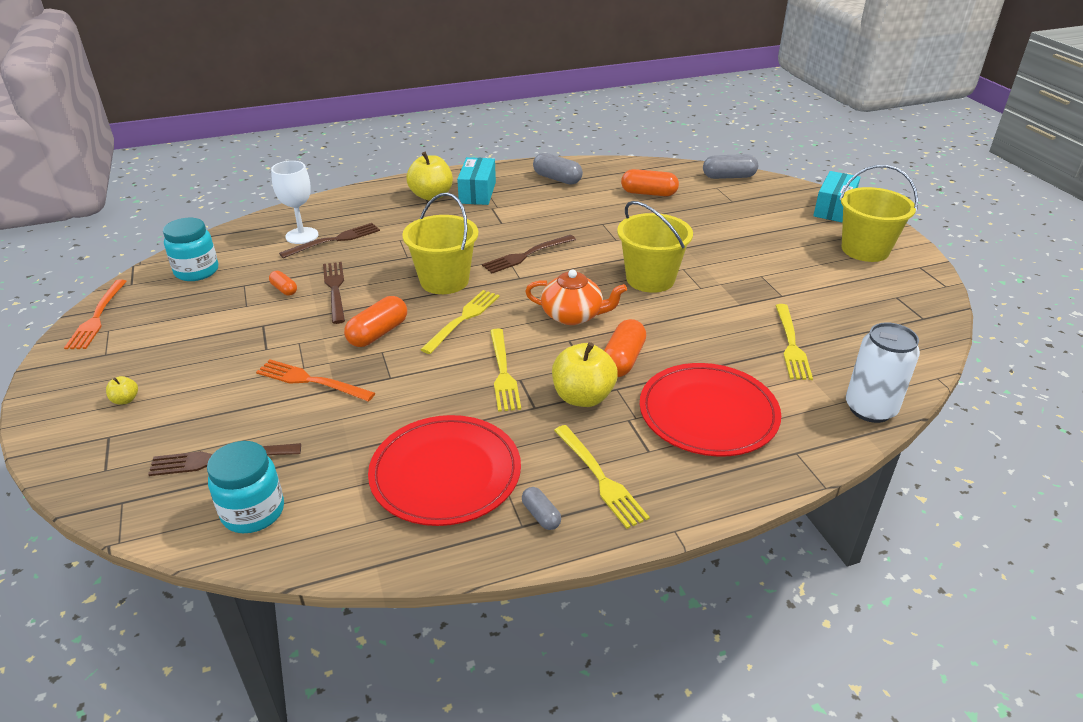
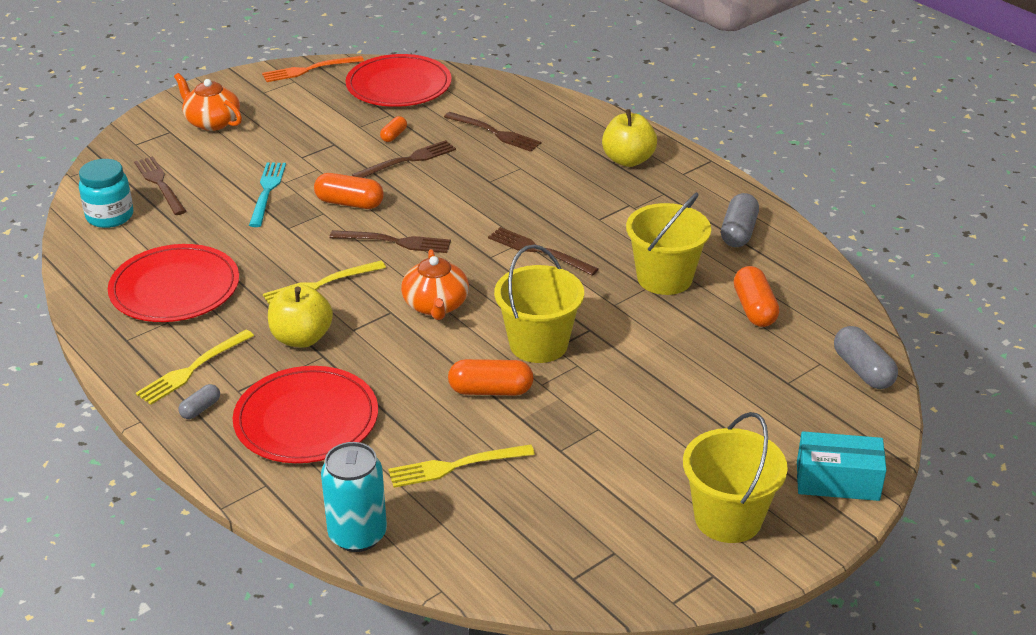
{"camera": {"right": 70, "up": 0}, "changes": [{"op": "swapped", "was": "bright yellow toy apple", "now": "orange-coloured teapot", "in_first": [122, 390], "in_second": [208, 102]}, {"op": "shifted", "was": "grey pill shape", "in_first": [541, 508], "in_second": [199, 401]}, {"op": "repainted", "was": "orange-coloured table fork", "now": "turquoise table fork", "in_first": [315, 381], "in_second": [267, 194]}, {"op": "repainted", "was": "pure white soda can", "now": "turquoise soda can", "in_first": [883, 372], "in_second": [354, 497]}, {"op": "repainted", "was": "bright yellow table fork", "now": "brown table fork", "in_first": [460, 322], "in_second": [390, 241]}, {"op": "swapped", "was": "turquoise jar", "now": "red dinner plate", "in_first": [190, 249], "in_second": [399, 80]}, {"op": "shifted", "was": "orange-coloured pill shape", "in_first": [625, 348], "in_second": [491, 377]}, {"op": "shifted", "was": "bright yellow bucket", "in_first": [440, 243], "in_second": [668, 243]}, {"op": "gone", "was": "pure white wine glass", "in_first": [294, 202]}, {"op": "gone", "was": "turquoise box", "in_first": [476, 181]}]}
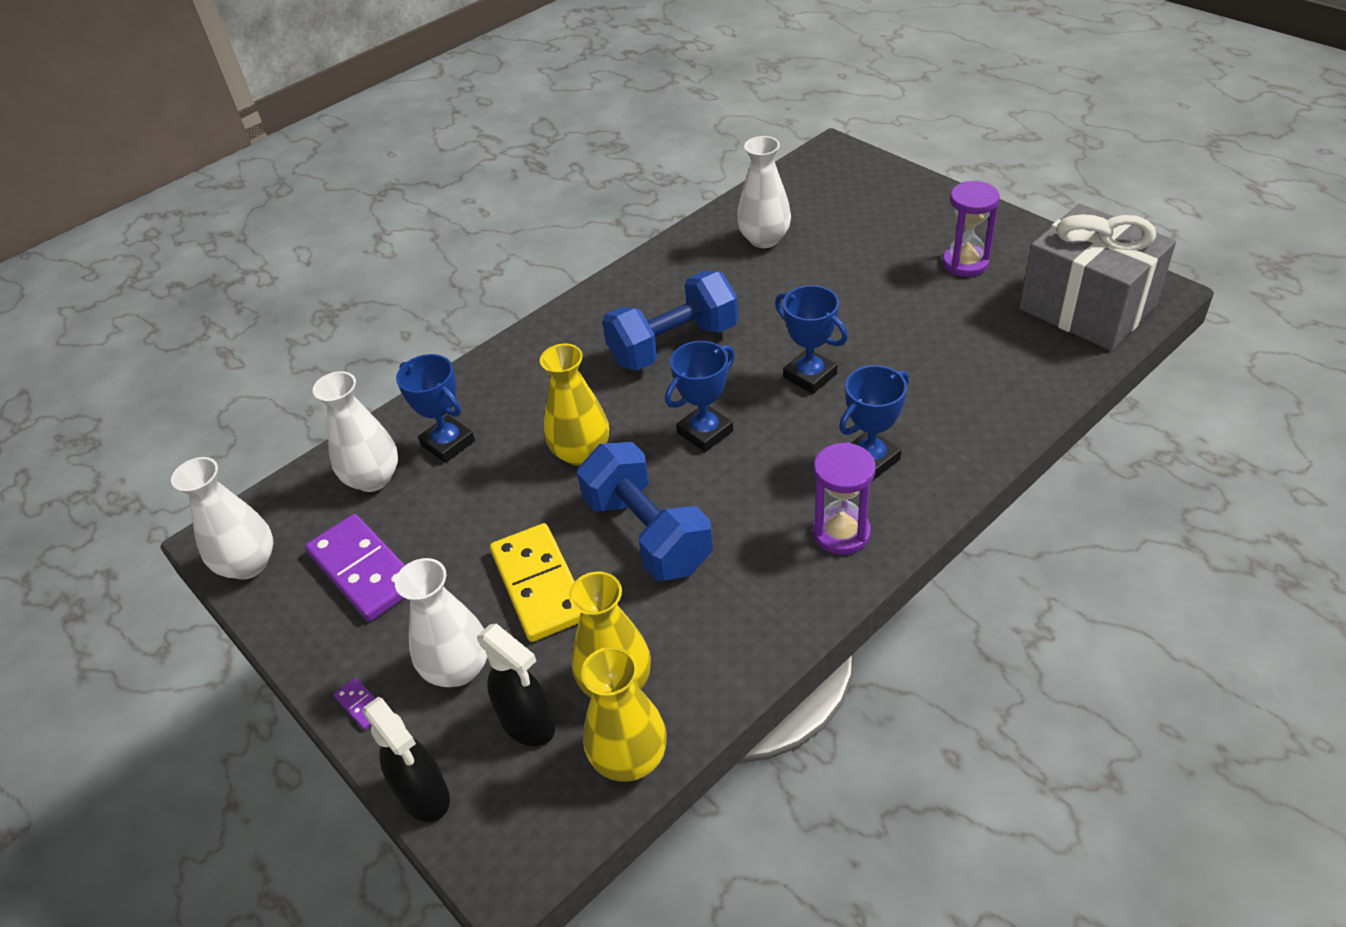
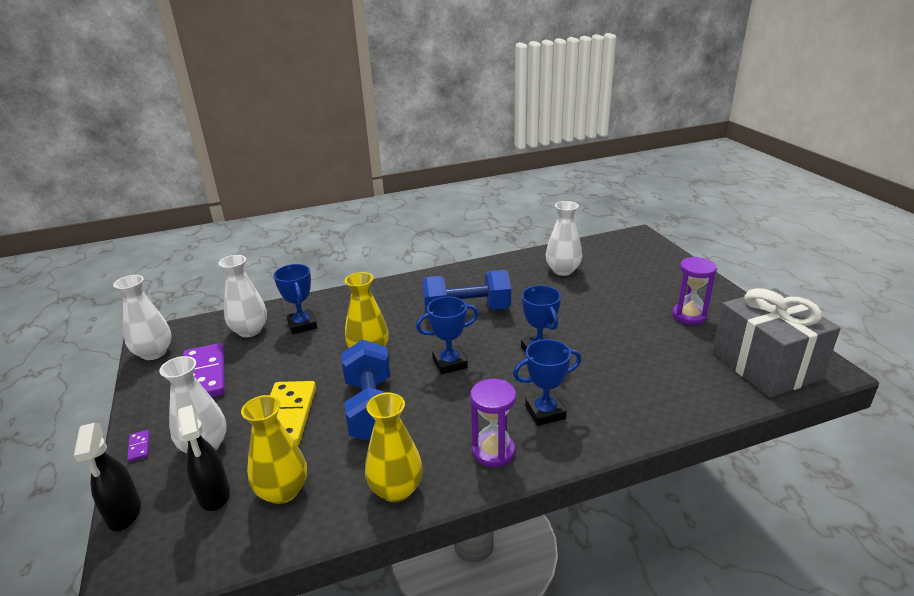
{"camera": {"right": 20, "up": -15}, "changes": [{"op": "shifted", "was": "bright yellow tall vase", "in_first": [624, 714], "in_second": [394, 447]}]}
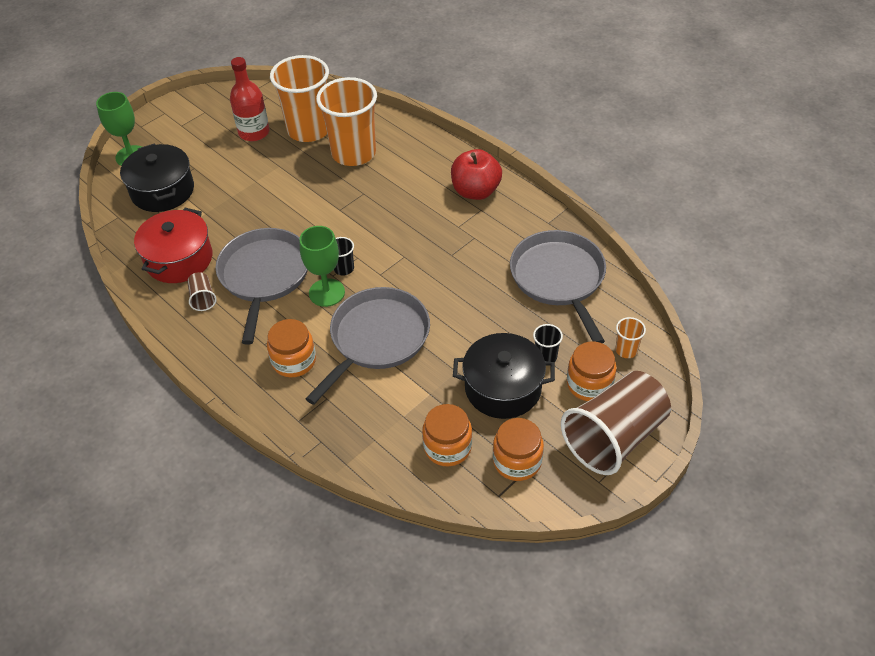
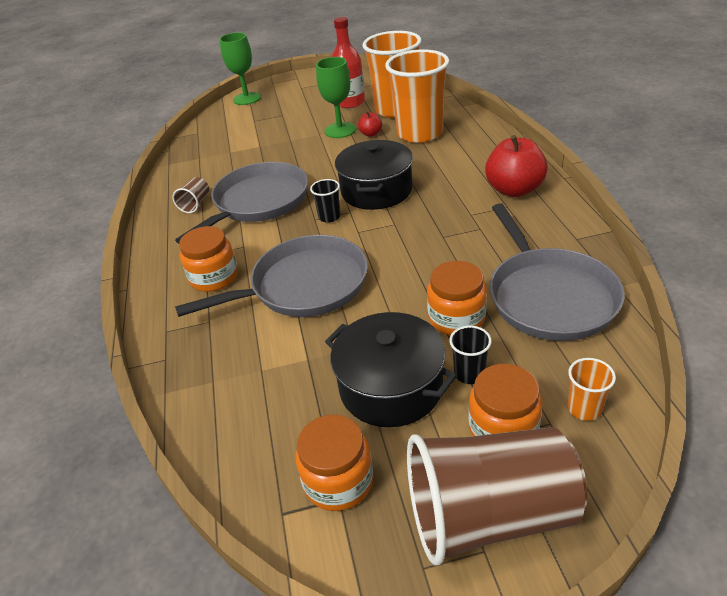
{"camera": {"right": 35, "up": -10}, "changes": [{"op": "shifted", "was": "emerald wine glass", "in_first": [322, 266], "in_second": [336, 97]}, {"op": "shifted", "was": "black stockpot", "in_first": [157, 177], "in_second": [374, 175]}, {"op": "new", "now": "red toy apple", "in_second": [370, 124]}, {"op": "shifted", "was": "orange-coloured jar", "in_first": [447, 435], "in_second": [457, 298]}, {"op": "rotated", "was": "grey skillet", "in_first": [558, 287], "in_second": [557, 272], "clockwise": 150}, {"op": "gone", "was": "red stockpot", "in_first": [173, 245]}]}
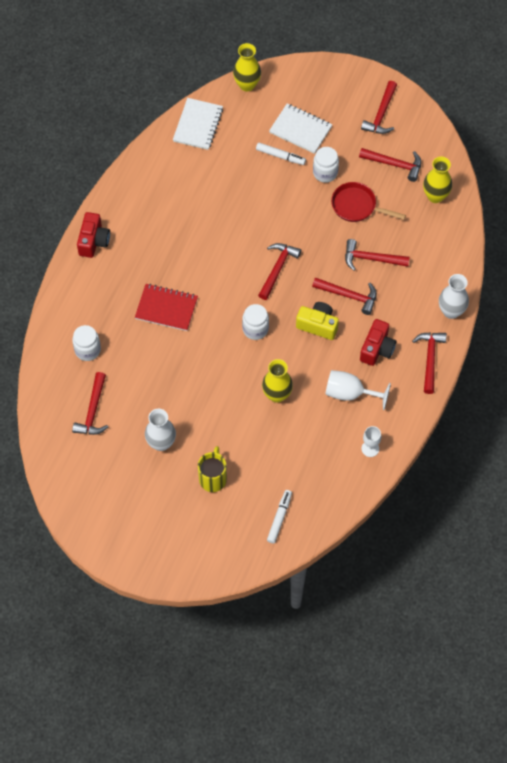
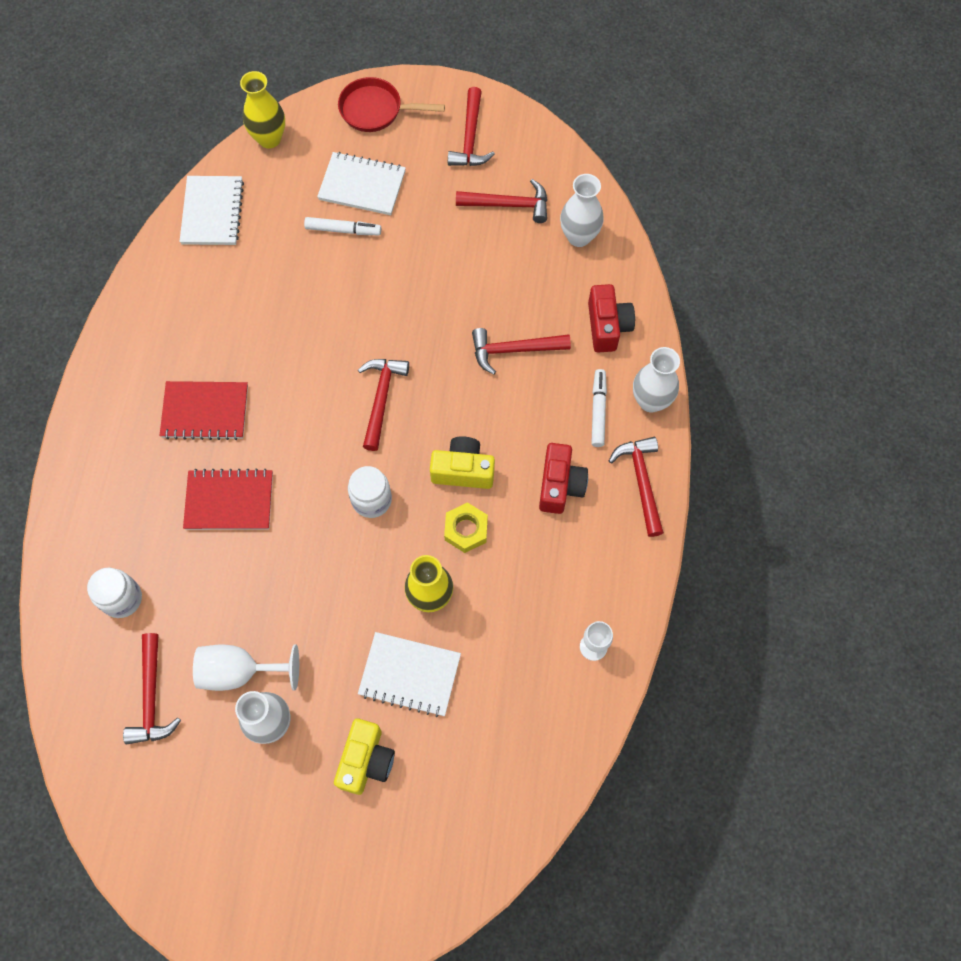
{"camera": {"right": -15, "up": 5}, "changes": [{"op": "new", "now": "red notepad", "in_second": [203, 410]}, {"op": "shifted", "was": "pure white wine glass", "in_first": [358, 390], "in_second": [246, 667]}, {"op": "swapped", "was": "bright yellow mug", "now": "bright yellow compact camera", "in_first": [212, 469], "in_second": [364, 757]}, {"op": "shifted", "was": "red skillet", "in_first": [368, 202], "in_second": [391, 104]}, {"op": "new", "now": "pure white notepad", "in_second": [409, 674]}, {"op": "new", "now": "bright yellow hex nut", "in_second": [466, 527]}, {"op": "repainted", "was": "bright yellow tall vase", "now": "pure white tall vase", "in_first": [437, 179], "in_second": [582, 210]}, {"op": "shifted", "was": "red compact camera", "in_first": [93, 235], "in_second": [611, 318]}, {"op": "shifted", "was": "pure white marker", "in_first": [279, 516], "in_second": [599, 408]}, {"op": "gone", "was": "red claw hammer", "in_first": [344, 296]}, {"op": "gone", "was": "pure white jar", "in_first": [326, 165]}]}
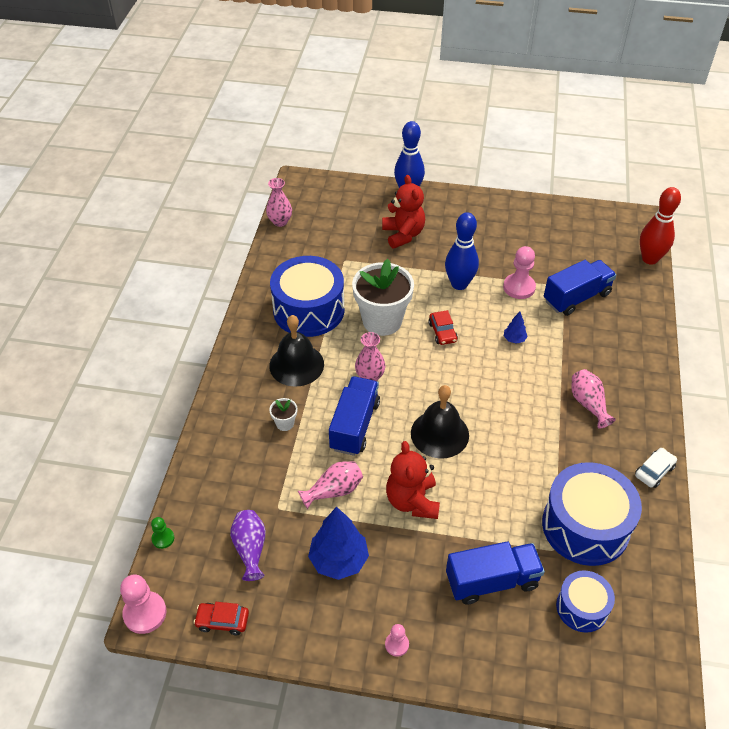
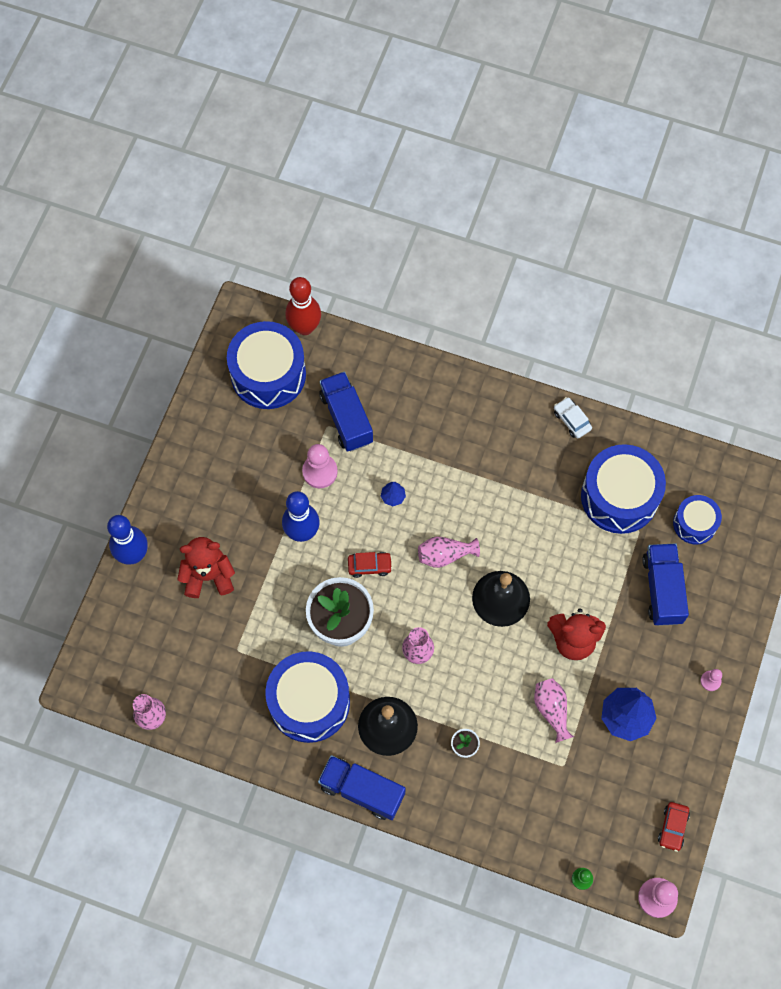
{"camera": {"right": -80, "up": 20}, "changes": [{"op": "new", "now": "blue drum", "in_second": [266, 365]}, {"op": "shifted", "was": "blue lorry", "in_first": [354, 416], "in_second": [362, 787]}, {"op": "shifted", "was": "rose-pink tall vase", "in_first": [593, 399], "in_second": [449, 552]}, {"op": "gone", "was": "violet tall vase", "in_first": [248, 545]}]}
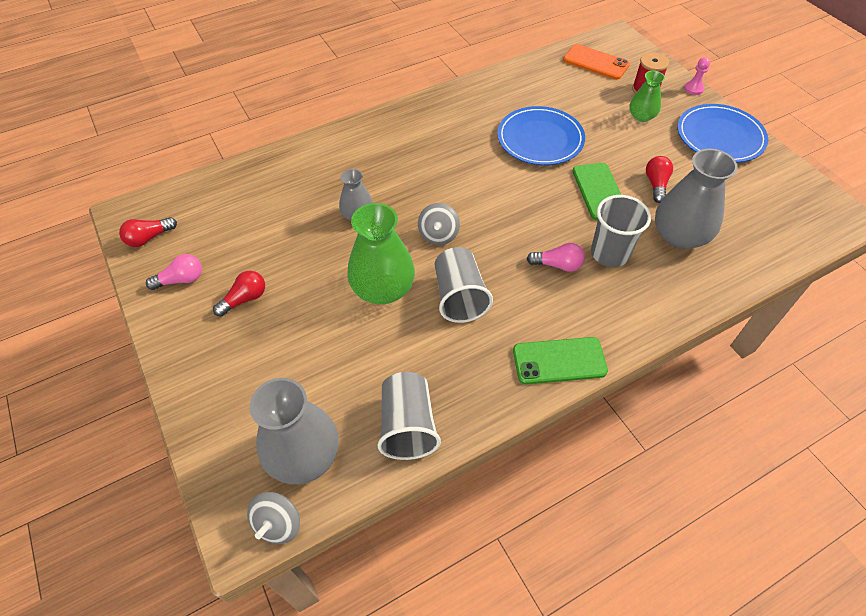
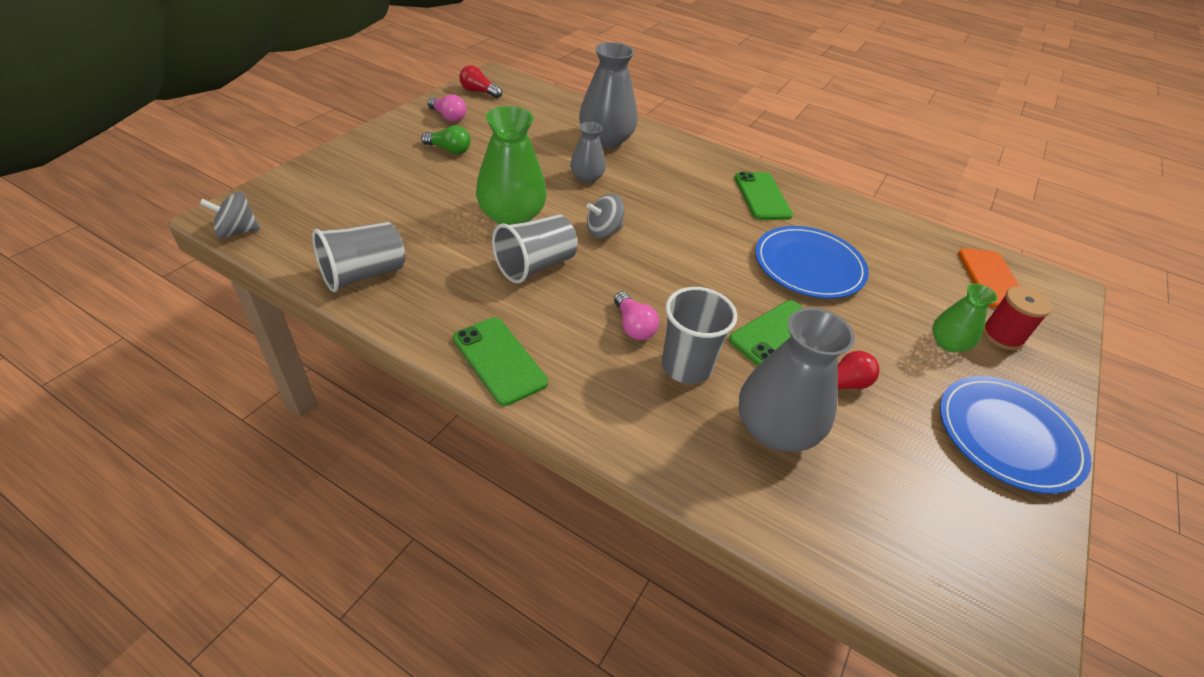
{"camera": {"right": 55, "up": -10}, "changes": [{"op": "repainted", "was": "red lightbulb", "now": "emerald lightbulb", "in_first": [239, 294], "in_second": [446, 139]}, {"op": "shifted", "was": "grey tall vase", "in_first": [294, 431], "in_second": [608, 95]}, {"op": "new", "now": "emerald smartphone", "in_second": [764, 196]}, {"op": "gone", "was": "rose-pink chess pawn", "in_first": [697, 76]}]}
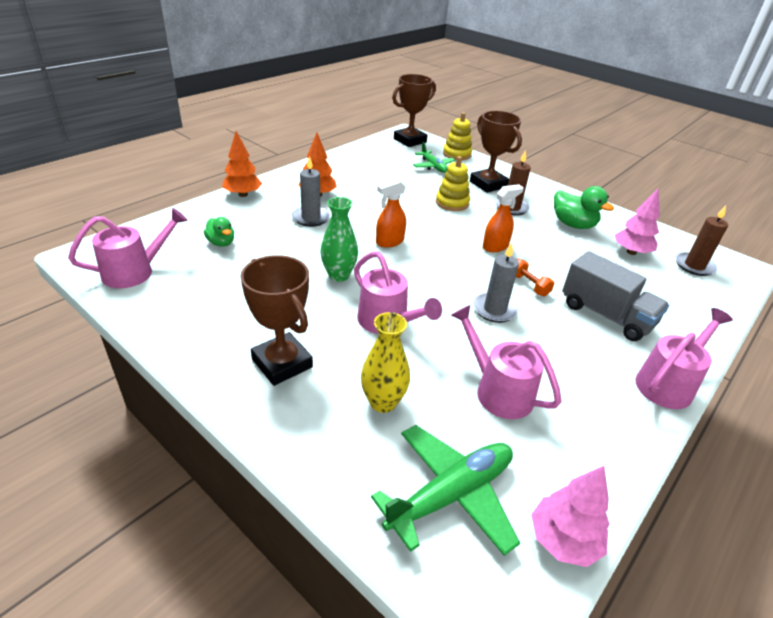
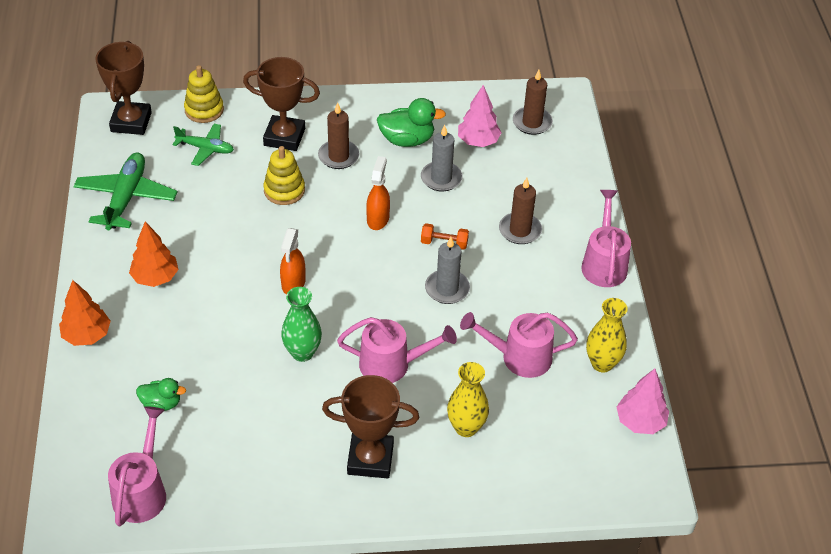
{"camera": {"right": -45, "up": 10}, "changes": [{"op": "shifted", "was": "emerald plane", "in_first": [445, 490], "in_second": [125, 191]}, {"op": "shifted", "was": "grey candle", "in_first": [311, 191], "in_second": [442, 158]}, {"op": "swapped", "was": "grey lorry", "now": "brown candle", "in_first": [615, 296], "in_second": [520, 211]}, {"op": "new", "now": "bright yellow tall vase", "in_second": [607, 335]}]}
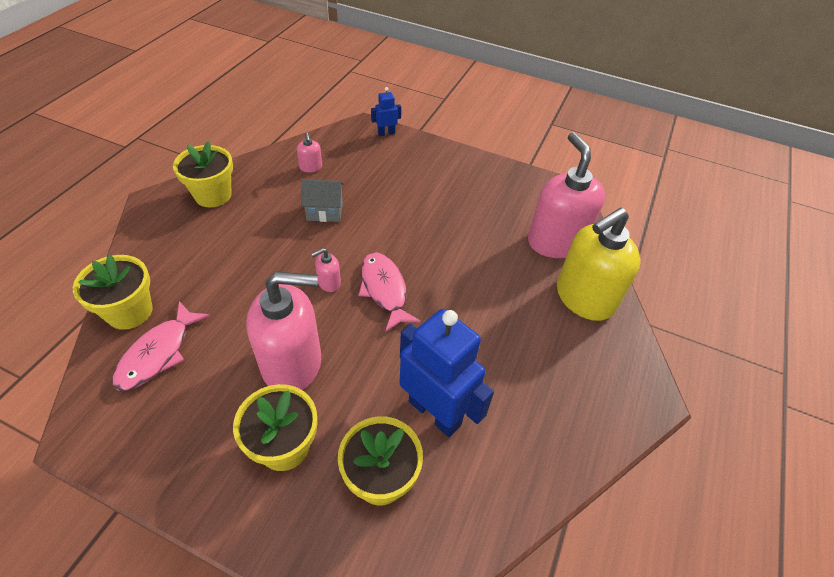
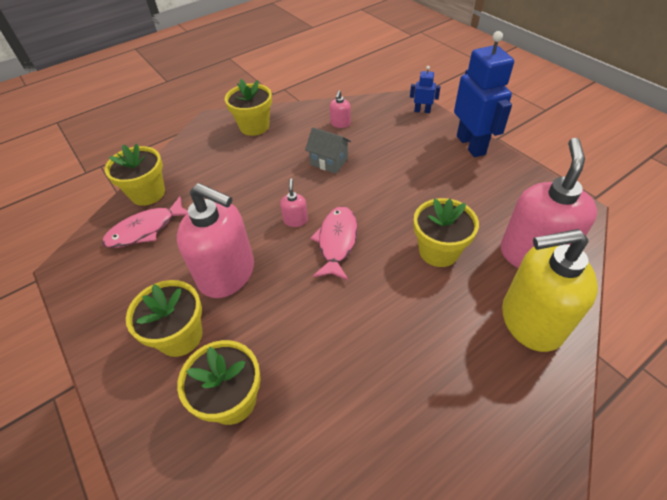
{"camera": {"right": 35, "up": 0}, "changes": [{"op": "rotated", "was": "rose-pink pump bottle", "in_first": [326, 270], "in_second": [294, 203], "clockwise": 90}, {"op": "new", "now": "bright yellow flower pot", "in_second": [446, 232]}, {"op": "shifted", "was": "blue toy robot", "in_first": [446, 373], "in_second": [484, 94]}]}
